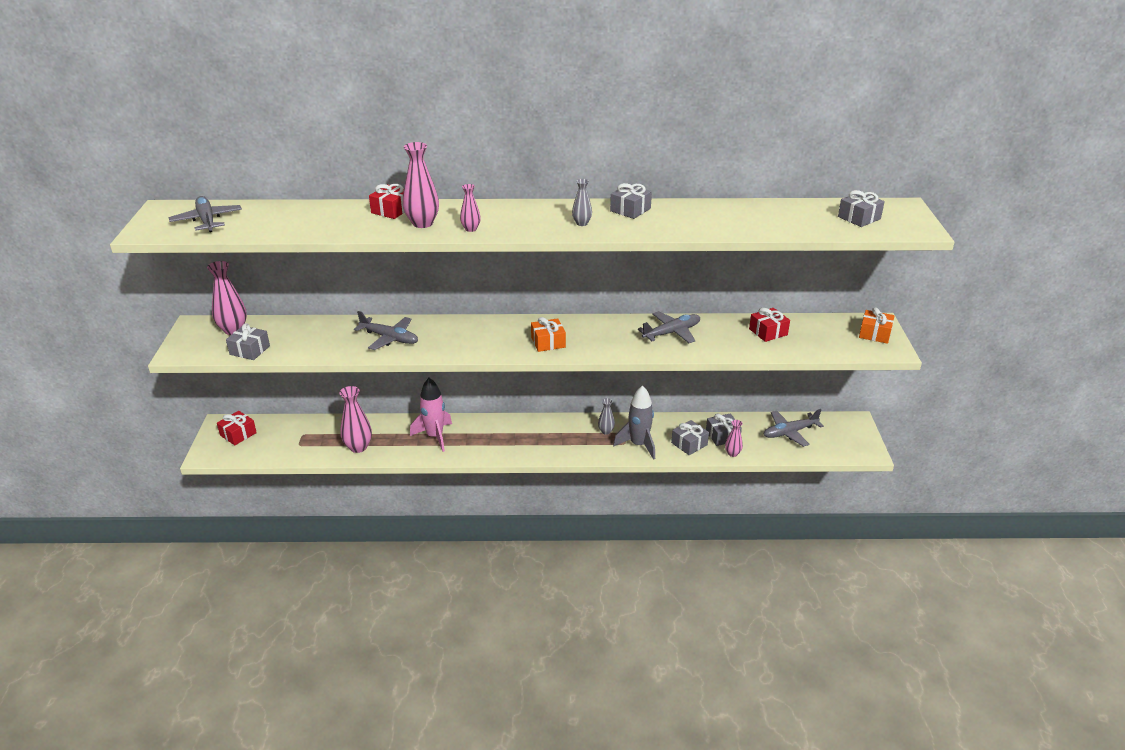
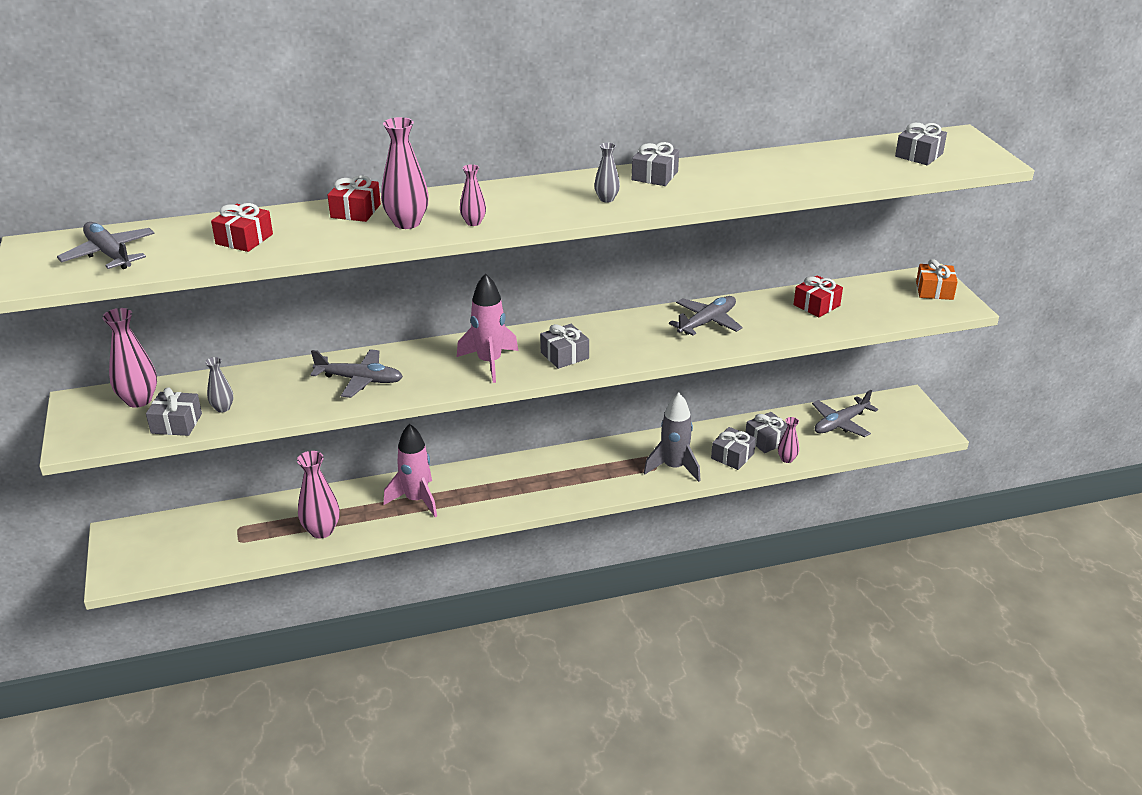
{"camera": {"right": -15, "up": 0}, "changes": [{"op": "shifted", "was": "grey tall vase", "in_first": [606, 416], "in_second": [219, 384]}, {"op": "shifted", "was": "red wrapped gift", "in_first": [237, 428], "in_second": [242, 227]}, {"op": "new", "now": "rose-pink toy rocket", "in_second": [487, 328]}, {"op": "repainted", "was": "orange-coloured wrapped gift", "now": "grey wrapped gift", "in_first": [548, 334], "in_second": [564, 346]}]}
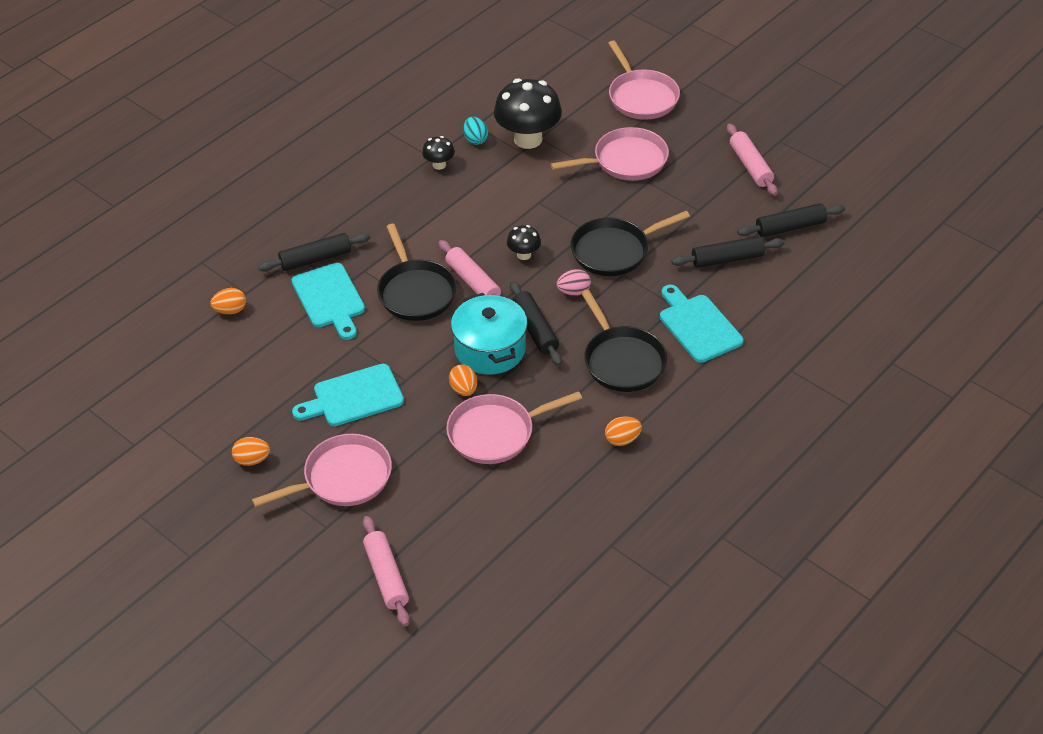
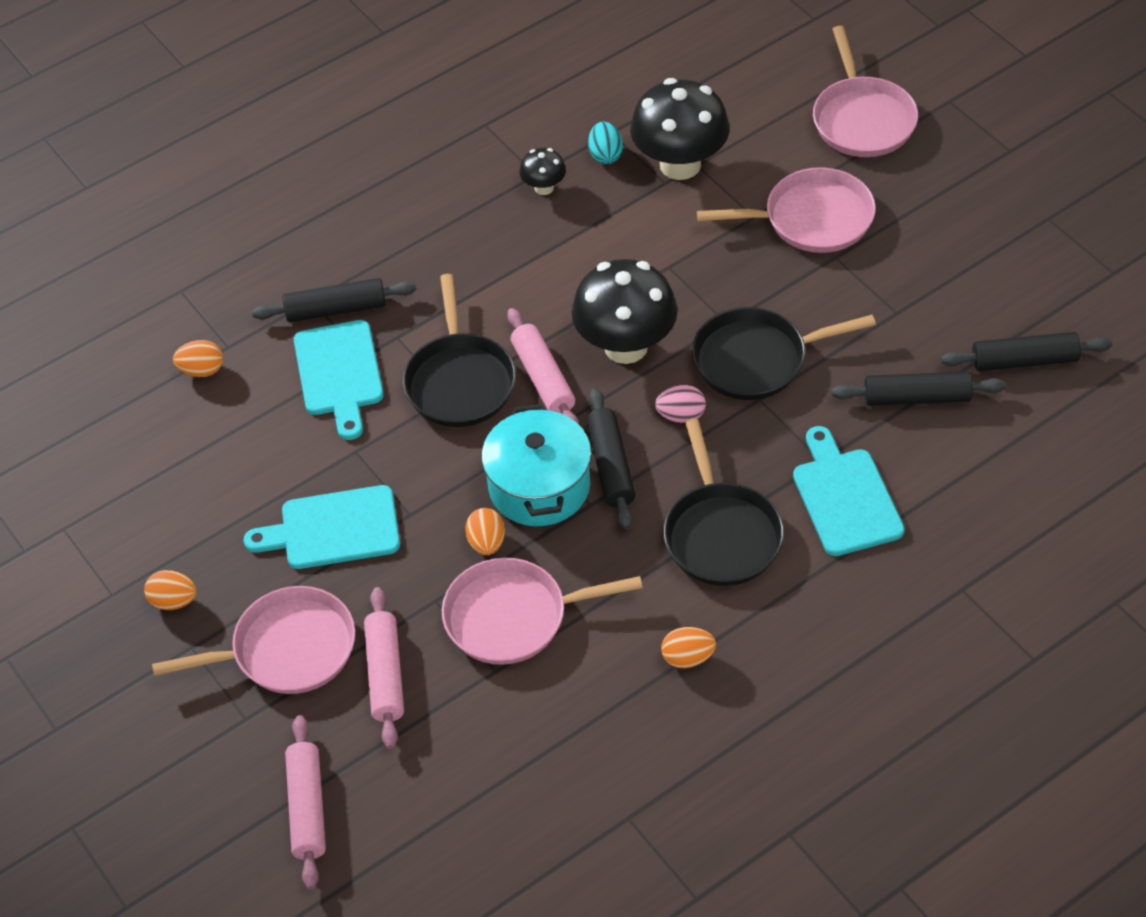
{"camera": {"right": 15, "up": 5}, "changes": [{"op": "shifted", "was": "rose-pink pastry roller", "in_first": [752, 160], "in_second": [384, 668]}, {"op": "scaled", "was": "black fungus", "in_first": [524, 242], "in_second": [625, 311], "ratio": 2.11}]}
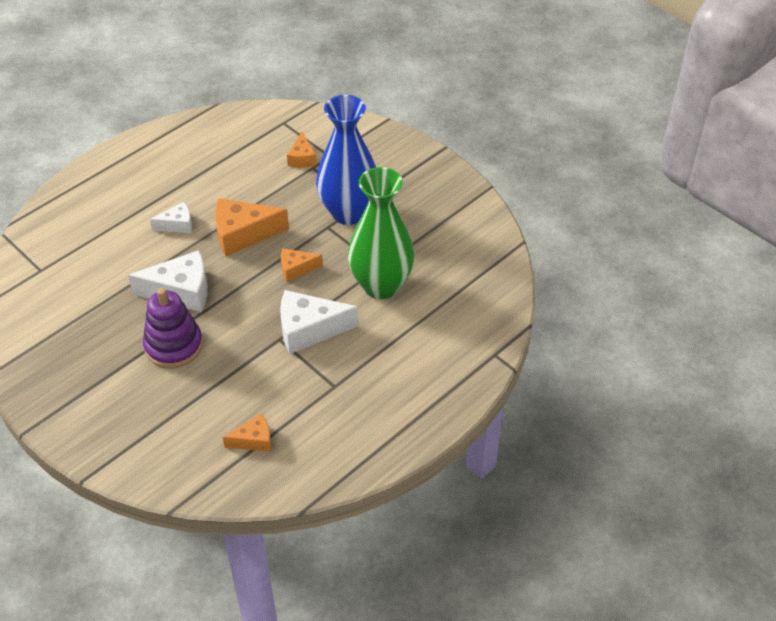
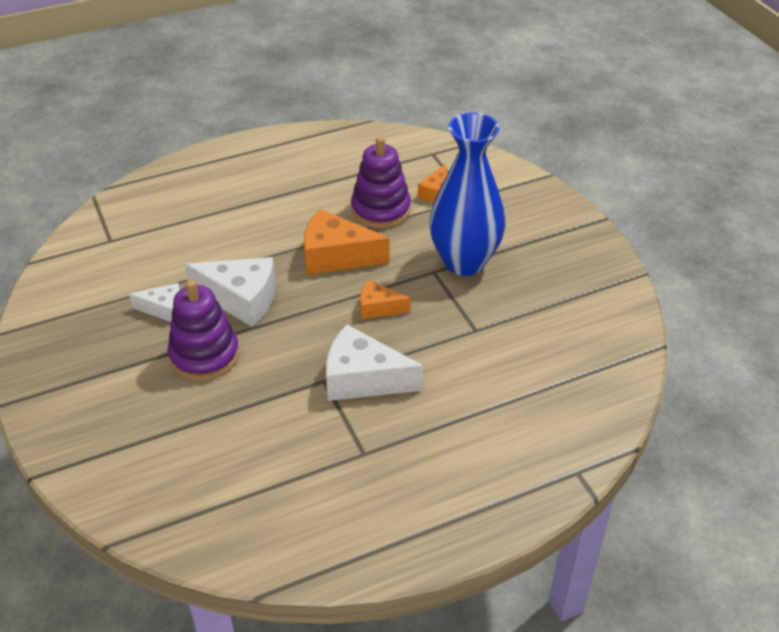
{"camera": {"right": 20, "up": -5}, "changes": [{"op": "shifted", "was": "pure white cheese wedge", "in_first": [171, 217], "in_second": [154, 302]}, {"op": "new", "now": "violet stacking rings", "in_second": [381, 182]}, {"op": "gone", "was": "orange-coloured cheese wedge", "in_first": [247, 432]}, {"op": "gone", "was": "emerald tall vase", "in_first": [381, 233]}]}
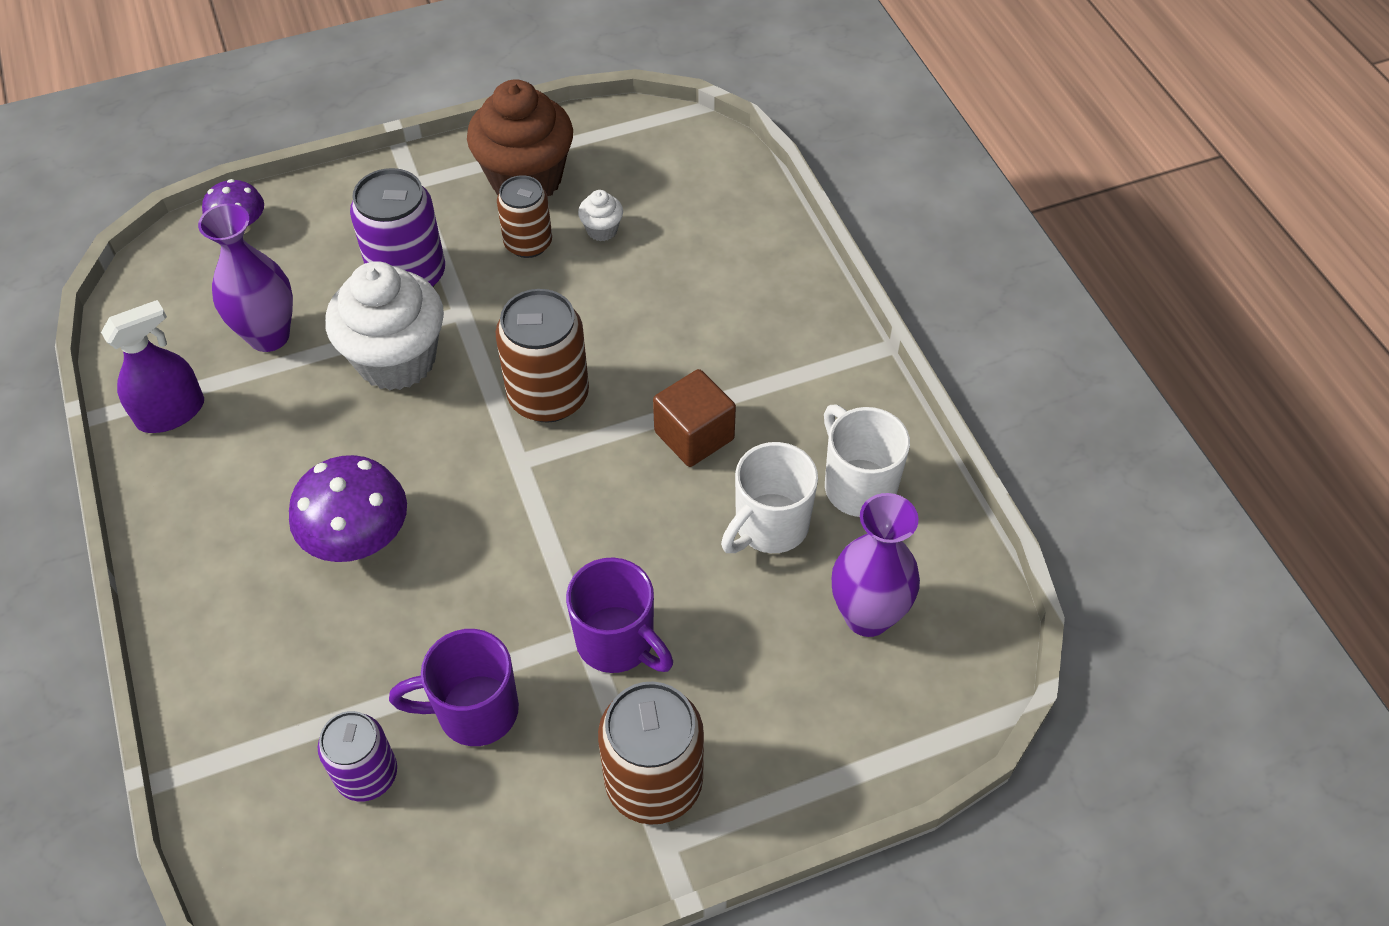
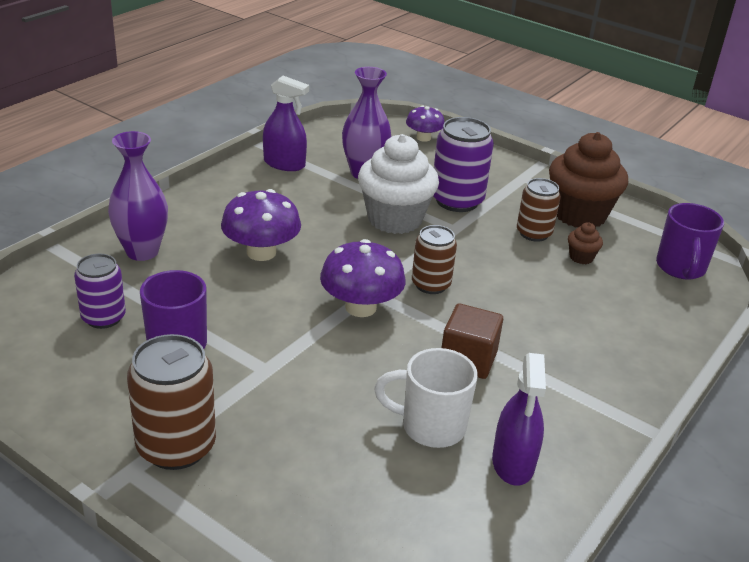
{"camera": {"right": 55, "up": -20}, "changes": [{"op": "shifted", "was": "violet tall vase", "in_first": [876, 565], "in_second": [138, 196]}, {"op": "new", "now": "violet fungus", "in_second": [363, 278]}, {"op": "scaled", "was": "brown soda can", "in_first": [542, 356], "in_second": [434, 259], "ratio": 0.65}, {"op": "swapped", "was": "pure white mug", "now": "violet sprayer", "in_first": [867, 461], "in_second": [519, 419]}, {"op": "repainted", "was": "pure white muffin", "now": "brown muffin", "in_first": [600, 215], "in_second": [585, 243]}, {"op": "shifted", "was": "violet mug", "in_first": [619, 615], "in_second": [690, 241]}]}
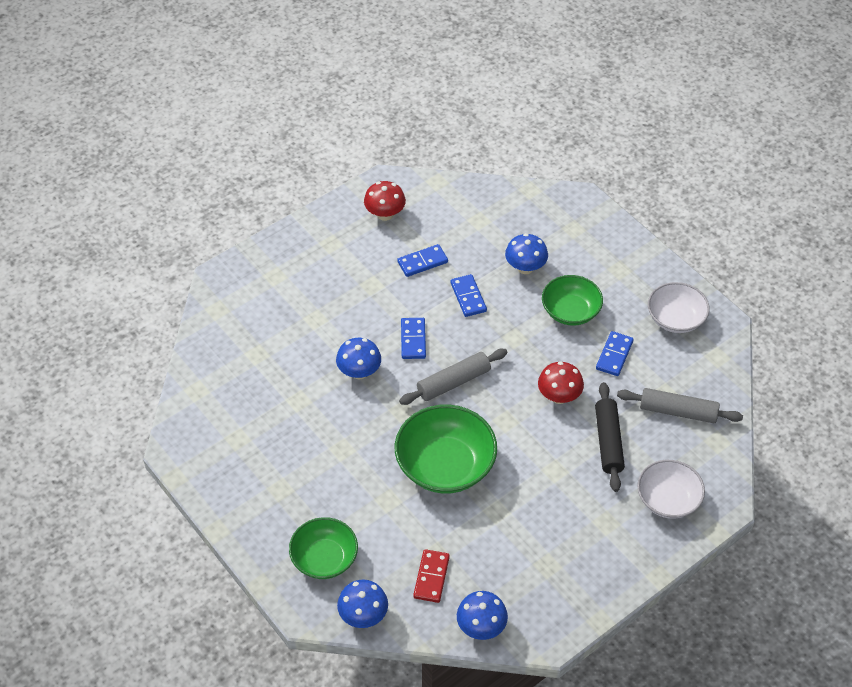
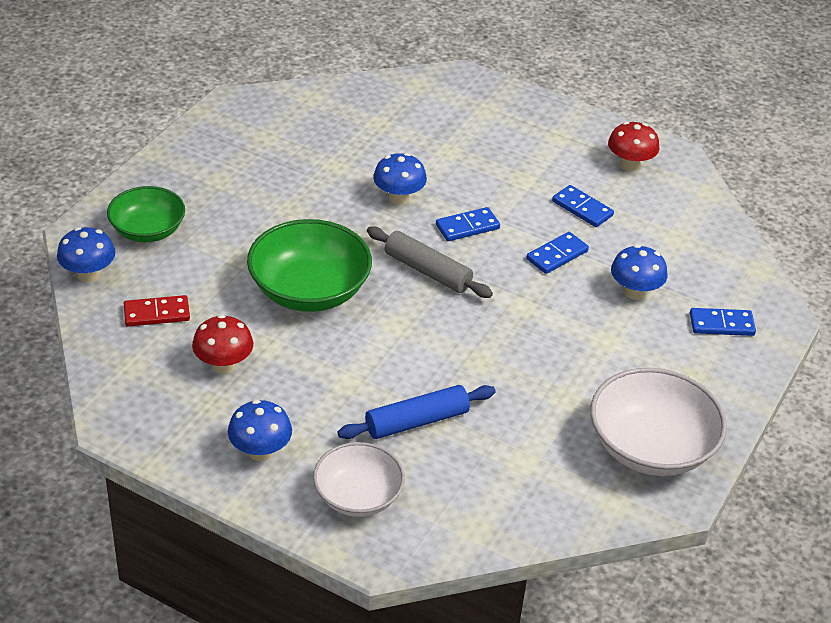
{"camera": {"right": 65, "up": -10}, "changes": [{"op": "shifted", "was": "red fungus", "in_first": [561, 382], "in_second": [222, 344]}, {"op": "shifted", "was": "blue fungus", "in_first": [482, 615], "in_second": [260, 430]}, {"op": "repainted", "was": "black pastry roller", "now": "blue pastry roller", "in_first": [610, 437], "in_second": [417, 412]}, {"op": "scaled", "was": "pure white deep dish", "in_first": [679, 307], "in_second": [658, 422], "ratio": 1.55}, {"op": "shifted", "was": "blue domino tile", "in_first": [615, 353], "in_second": [723, 322]}, {"op": "gone", "was": "emerald deep dish", "in_first": [572, 300]}, {"op": "gone", "was": "grey pastry roller", "in_first": [680, 405]}]}
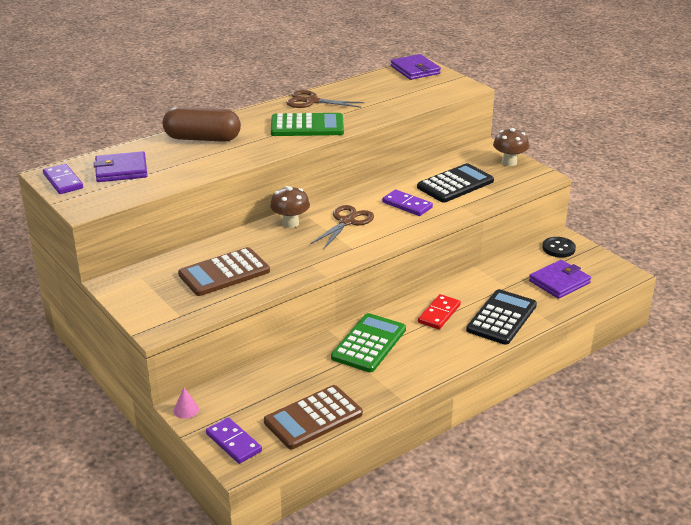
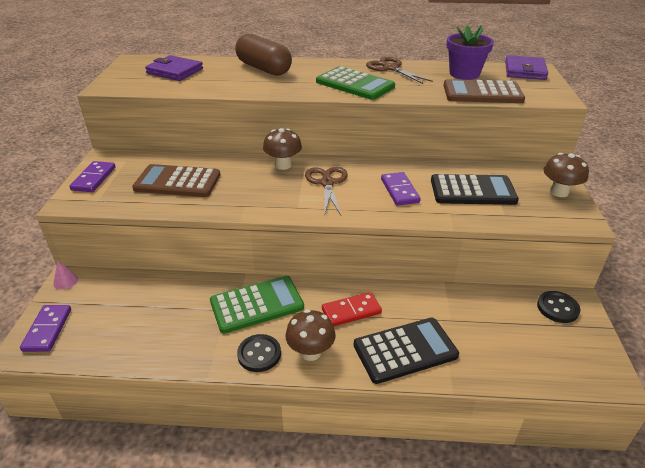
{"camera": {"right": 40, "up": 5}, "changes": [{"op": "shifted", "was": "violet domino tile", "in_first": [63, 179], "in_second": [92, 176]}, {"op": "new", "now": "black sewing button", "in_second": [259, 353]}, {"op": "new", "now": "brown fungus", "in_second": [310, 335]}, {"op": "rotated", "was": "brown scissors", "in_first": [342, 227], "in_second": [326, 191], "clockwise": -75}, {"op": "shifted", "was": "brown pocket calculator", "in_first": [313, 417], "in_second": [484, 91]}, {"op": "new", "now": "violet flower pot", "in_second": [470, 52]}, {"op": "gone", "was": "violet wallet", "in_first": [560, 279]}]}
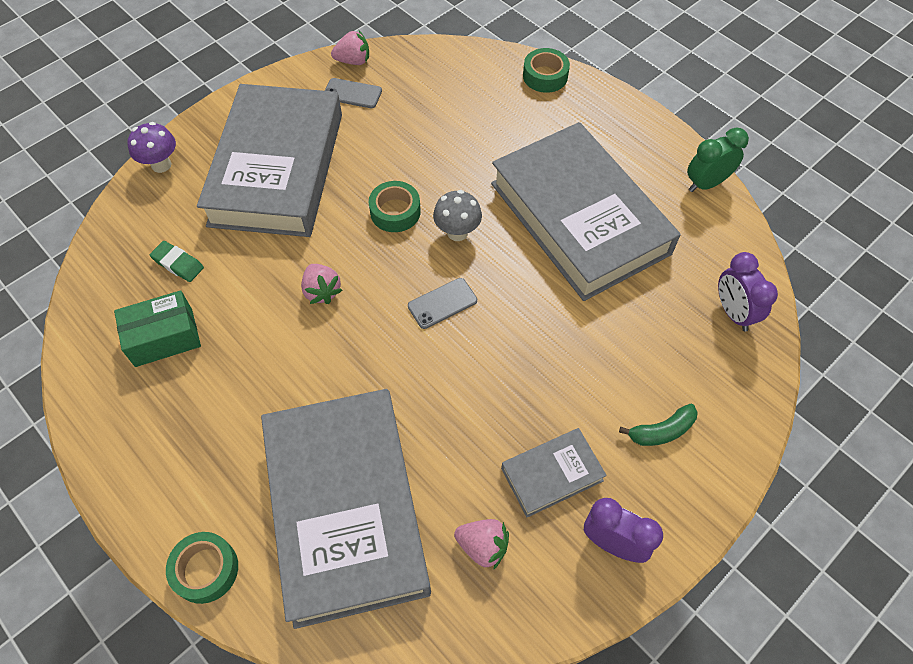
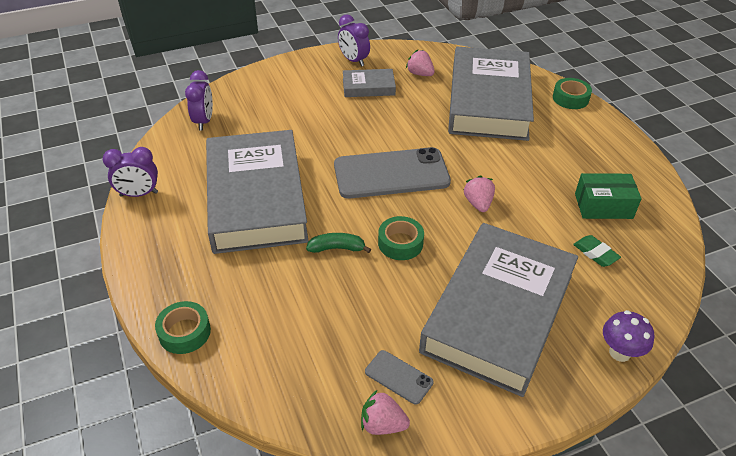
{"camera": {"right": -160, "up": -15}, "changes": [{"op": "repainted", "was": "emerald bedside clock", "now": "violet bedside clock", "in_first": [718, 160], "in_second": [130, 172]}, {"op": "shifted", "was": "emerald banana", "in_first": [658, 425], "in_second": [338, 243]}, {"op": "scaled", "was": "grey smartphone", "in_first": [442, 303], "in_second": [392, 173], "ratio": 2.25}, {"op": "gone", "was": "grey fungus", "in_first": [457, 215]}]}
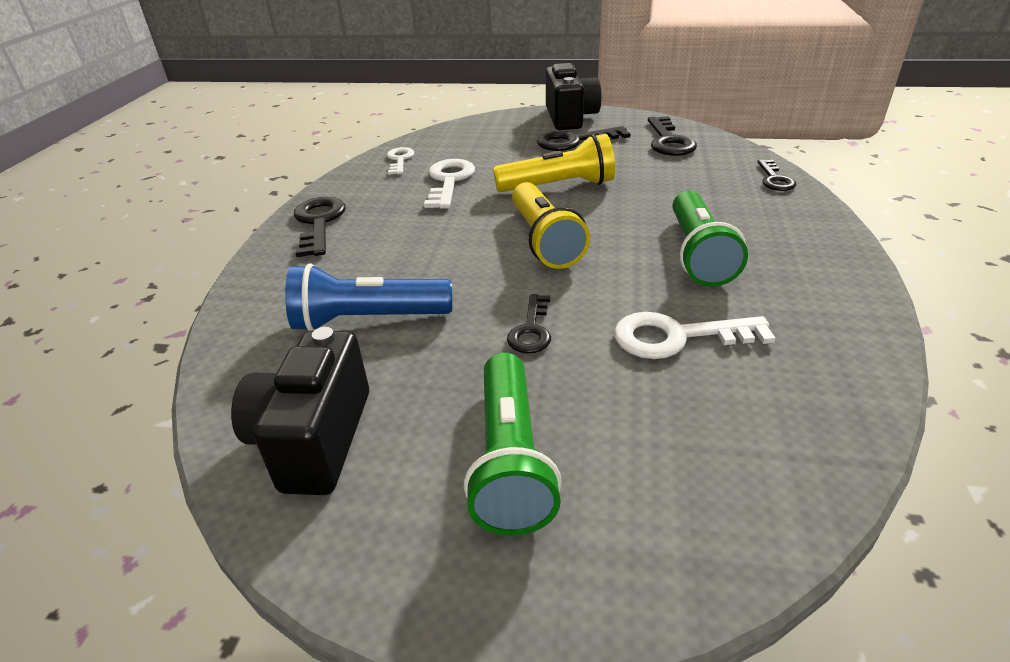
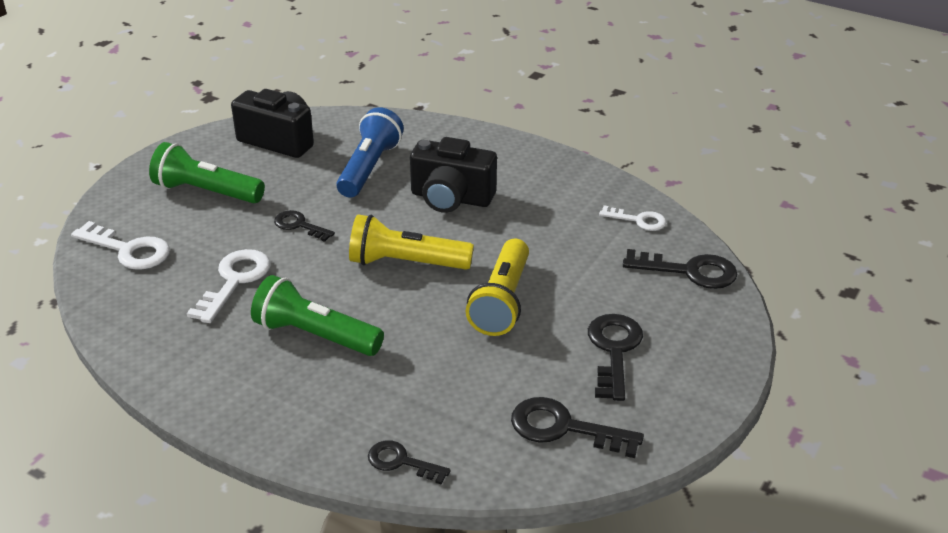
{"camera": {"right": 110, "up": 0}, "changes": [{"op": "shifted", "was": "pure white latchkey", "in_first": [449, 184], "in_second": [120, 245]}, {"op": "shifted", "was": "black compact camera", "in_first": [573, 96], "in_second": [453, 175]}, {"op": "shifted", "was": "black latchkey", "in_first": [319, 227], "in_second": [680, 269]}]}
